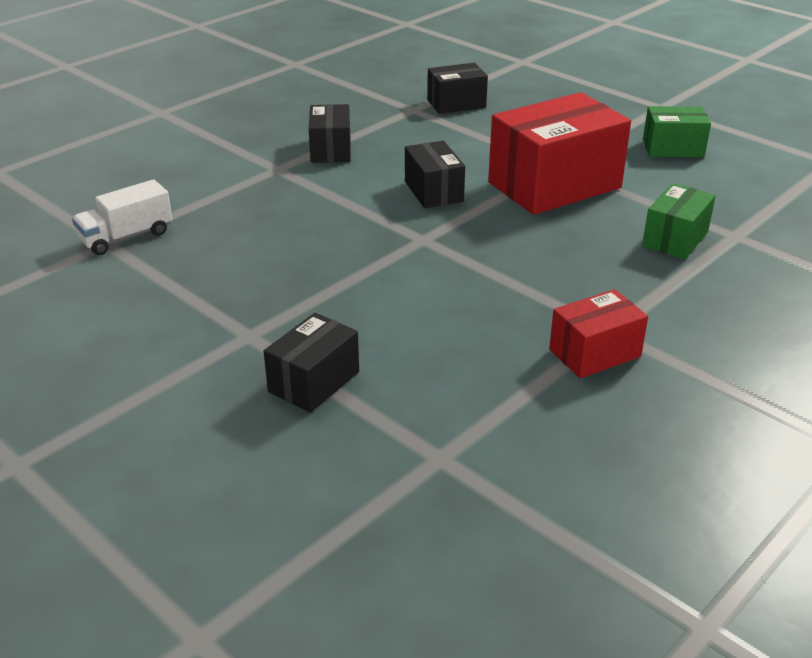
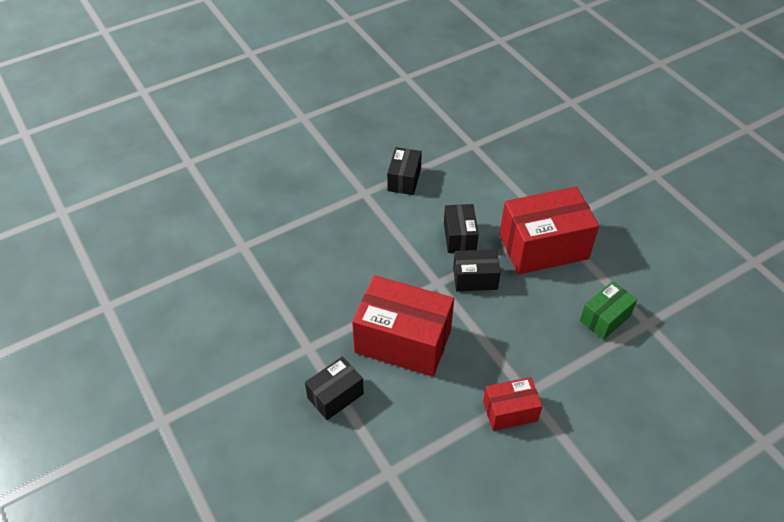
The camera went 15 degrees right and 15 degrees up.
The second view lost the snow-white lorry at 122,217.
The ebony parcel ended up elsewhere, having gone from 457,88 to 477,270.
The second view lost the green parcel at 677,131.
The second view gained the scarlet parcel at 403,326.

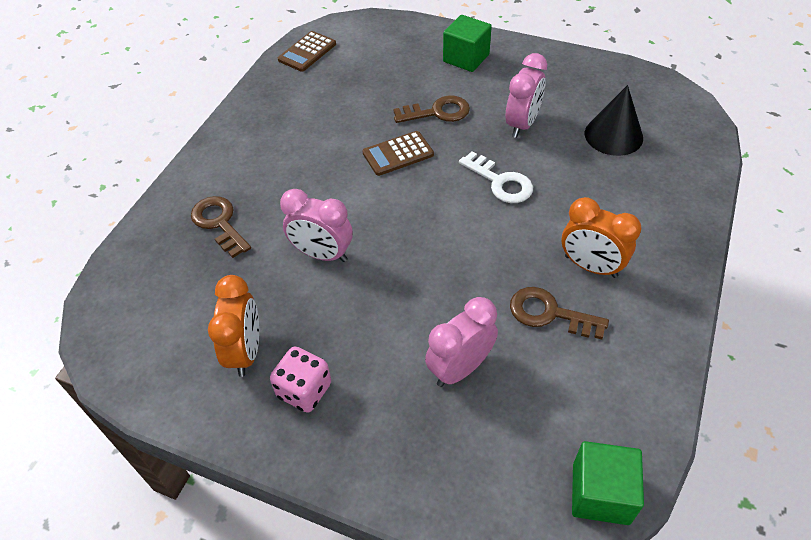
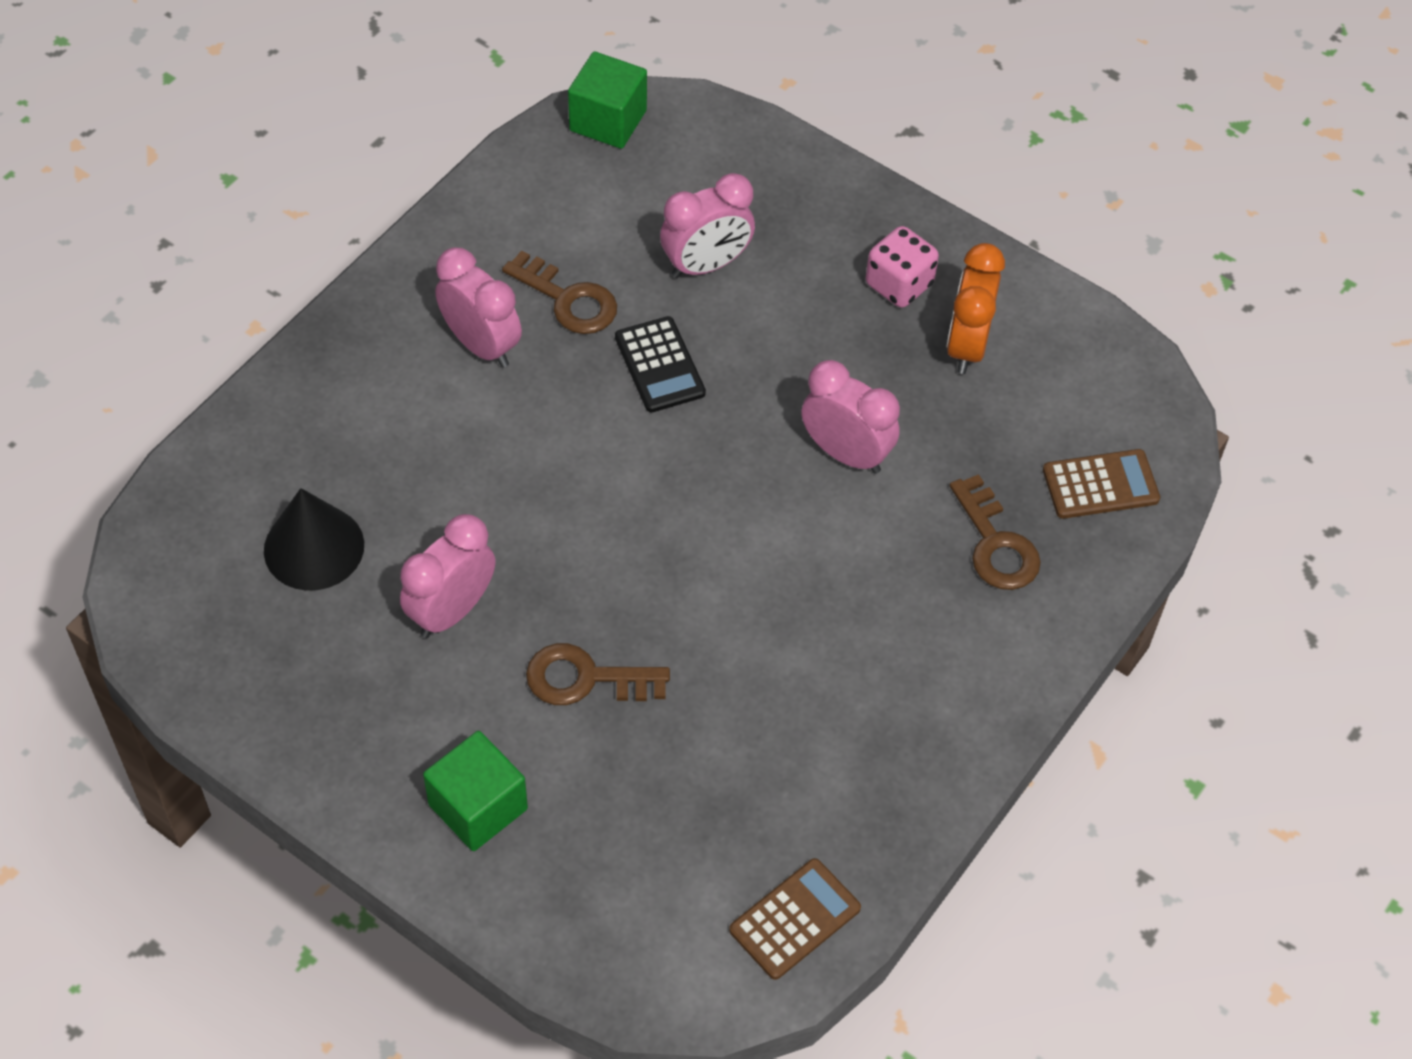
The camera went 170 degrees left and 5 degrees up.
The dark brown adding machine ended up elsewhere, having gone from 398,153 to 1101,484.
The second view lost the snow-white door key at 496,177.
What was the bright orange alarm clock at 601,237 turned into the rosy alarm clock at 478,308.
The second view gained the ebony adding machine at 660,364.

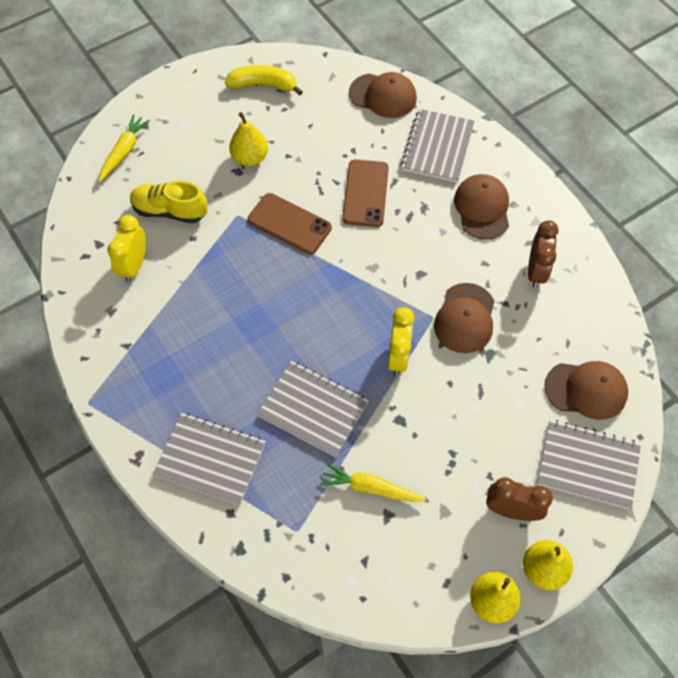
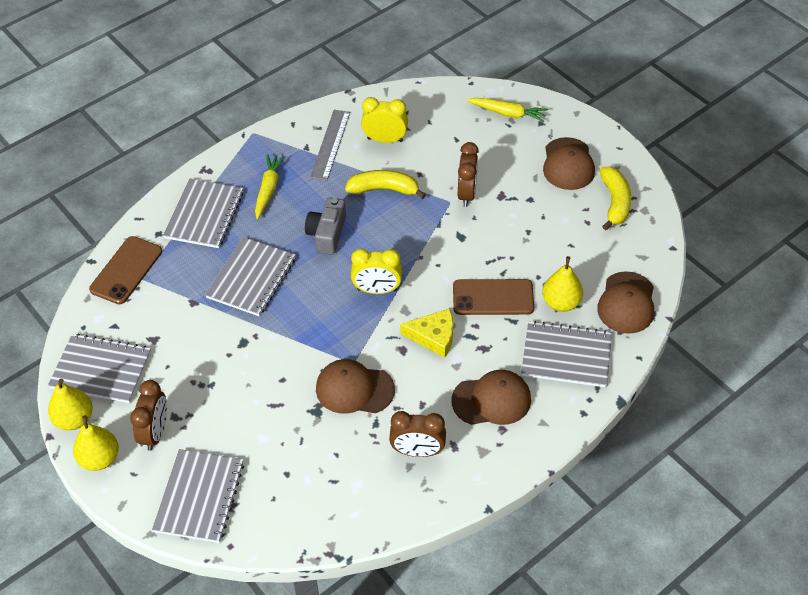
The camera went 85 degrees right and 10 degrees down.
The second view lost the golden sneaker at 169,202.
The golden pear fruit ended up elsewhere, having gone from 248,139 to 562,284.
The dark brown phone ended up elsewhere, having gone from 290,223 to 125,270.
The golden root vegetable ended up elsewhere, having gone from 373,482 to 270,186.
The golden alarm clock ended up elsewhere, having gone from 401,341 to 376,271.
The dark brown cap ended up elsewhere, having gone from 586,390 to 569,163.
The second view gained the grey notebook at 99,368.
The second view gained the grey photo camera at 325,226.
The second view gained the grey measuring stick at 330,145.
The second view gained the golden toy banana at 385,184.
The second view gained the golden cheese at 426,333.
The second view gained the dark brown alarm clock at 468,174.

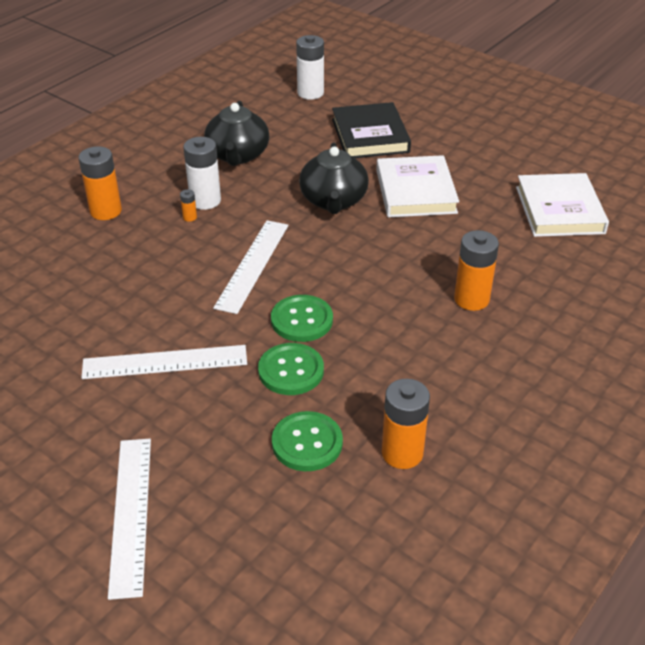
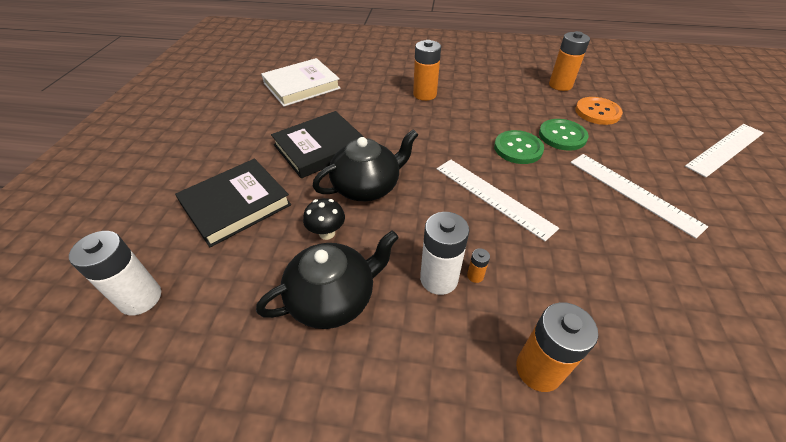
The camera went 120 degrees left and 5 degrees up.
The snow-white measuring stick at 250,267 ended up facing another way, 60 degrees clockwise from before.
What was the green button at 307,441 turned into the bright orange button at 599,111.
What was the snow-white hardcover at 417,186 turned into the ebony hardcover at 317,144.
The second view gained the ebony toadstool at 324,219.

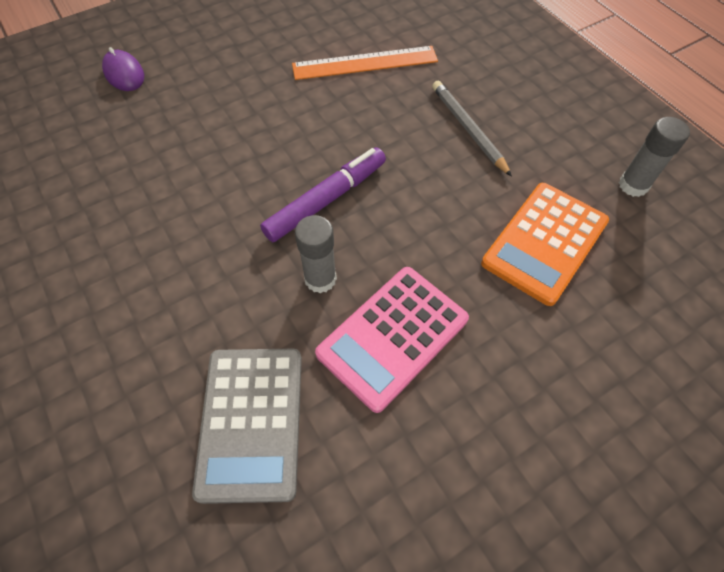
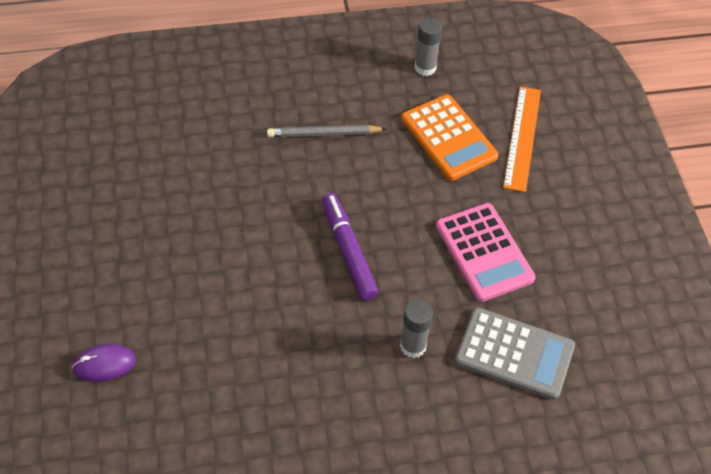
The camera went 70 degrees left and 5 degrees down.
The bright orange measuring stick ended up elsewhere, having gone from 365,63 to 522,139.
The grey glue stick ended up elsewhere, having gone from 316,254 to 416,329.

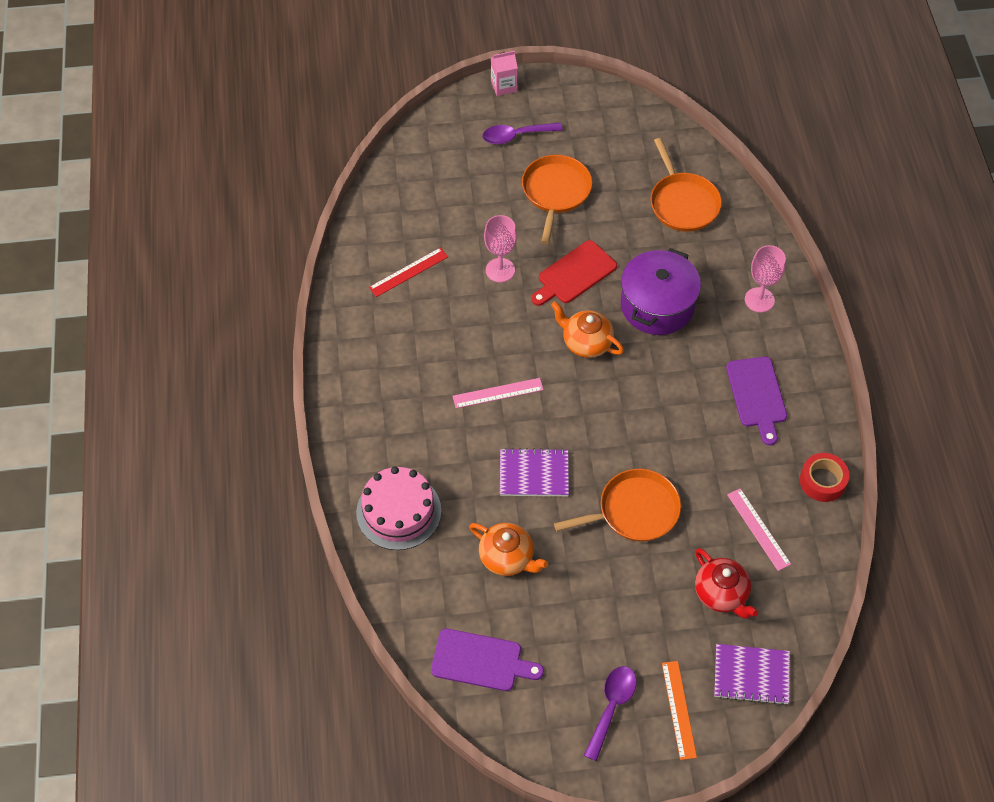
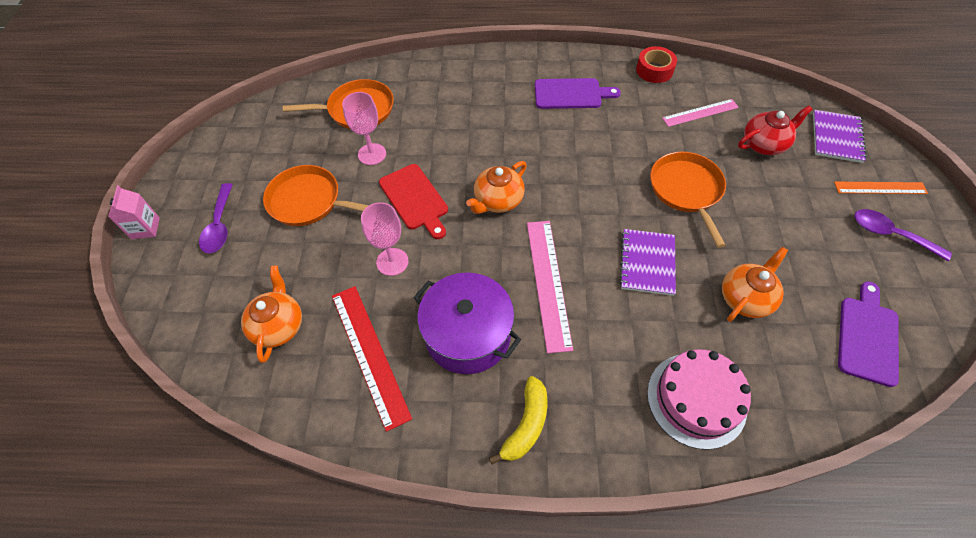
The camera went 80 degrees left and 0 degrees up.
The size of the scarlet measuring stick at 408,272 changed by a factor of 1.56.
The size of the rosy measuring stick at 498,393 changed by a factor of 1.56.
The purple stockpot ended up elsewhere, having gone from 661,291 to 467,323.
The rosy chalice ended up elsewhere, having gone from 765,278 to 364,128.
The second view gained the bright orange tea pot at 271,314.
The second view gained the golden toy banana at 518,420.

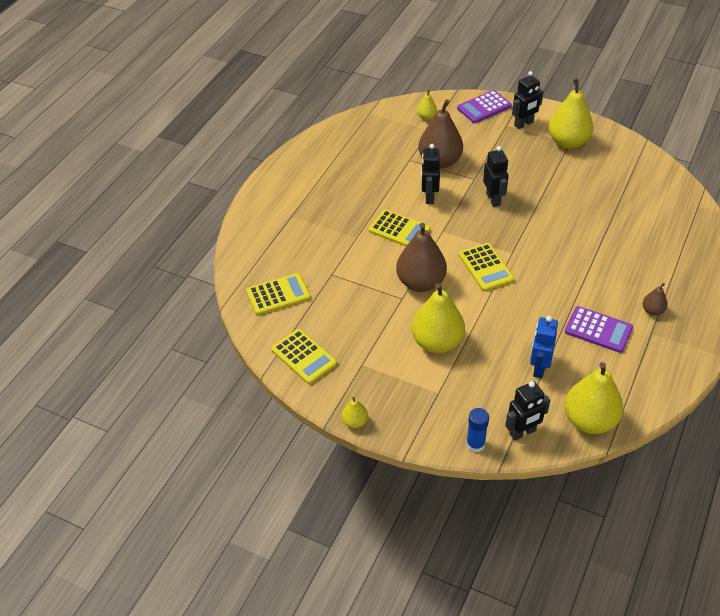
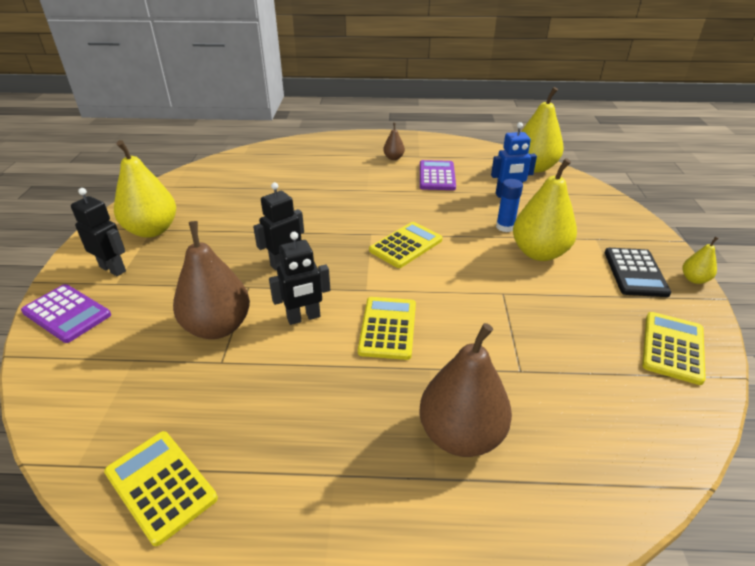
The camera went 115 degrees left and 10 degrees down.
The golden adding machine ended up elsewhere, having gone from 278,294 to 161,488.
The dark brown pear fruit ended up elsewhere, having gone from 421,257 to 465,390.
The second view lost the golden pear fruit at 427,105.
The royal blue glue stick ended up elsewhere, having gone from 477,430 to 509,205.
The second view lost the ebony toy robot at 527,411.
The second view gained the ebony adding machine at 638,272.

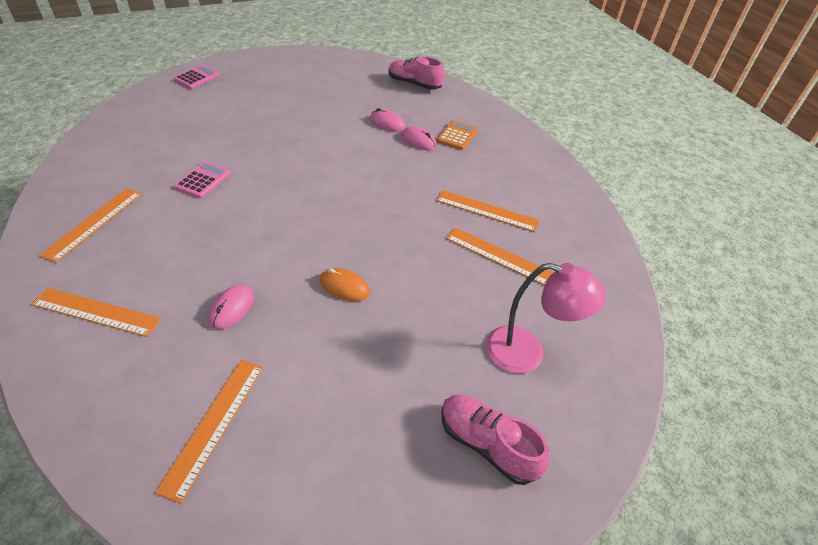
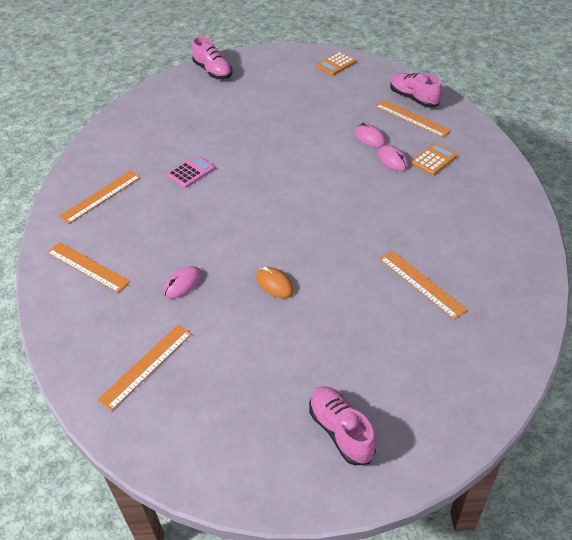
The camera went 25 degrees right and 0 degrees up.
Where the rosy adding machine stood at 197,77, the rosy sneaker came to stand at 212,57.
The bright orange measuring stick ended up elsewhere, having gone from 488,211 to 413,119.
The second view lost the rosy lamp at 546,318.
The second view gained the bright orange adding machine at 336,64.

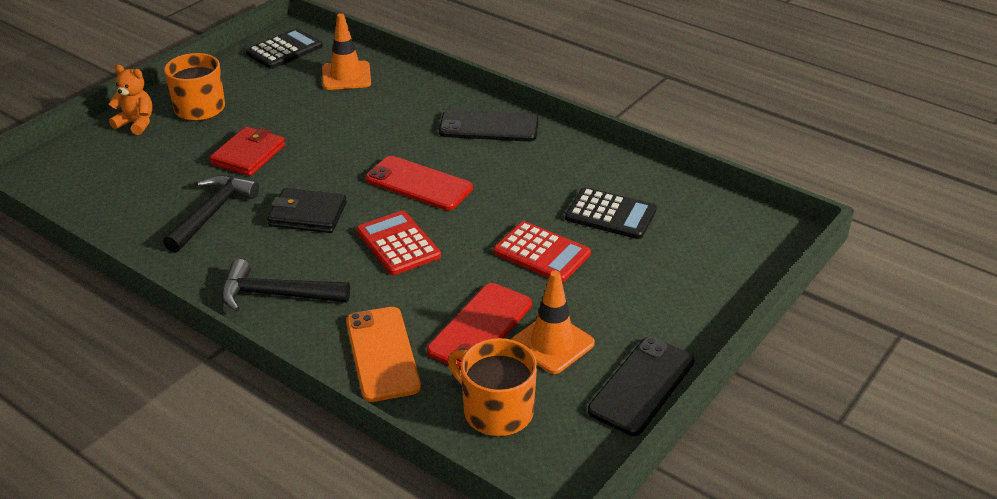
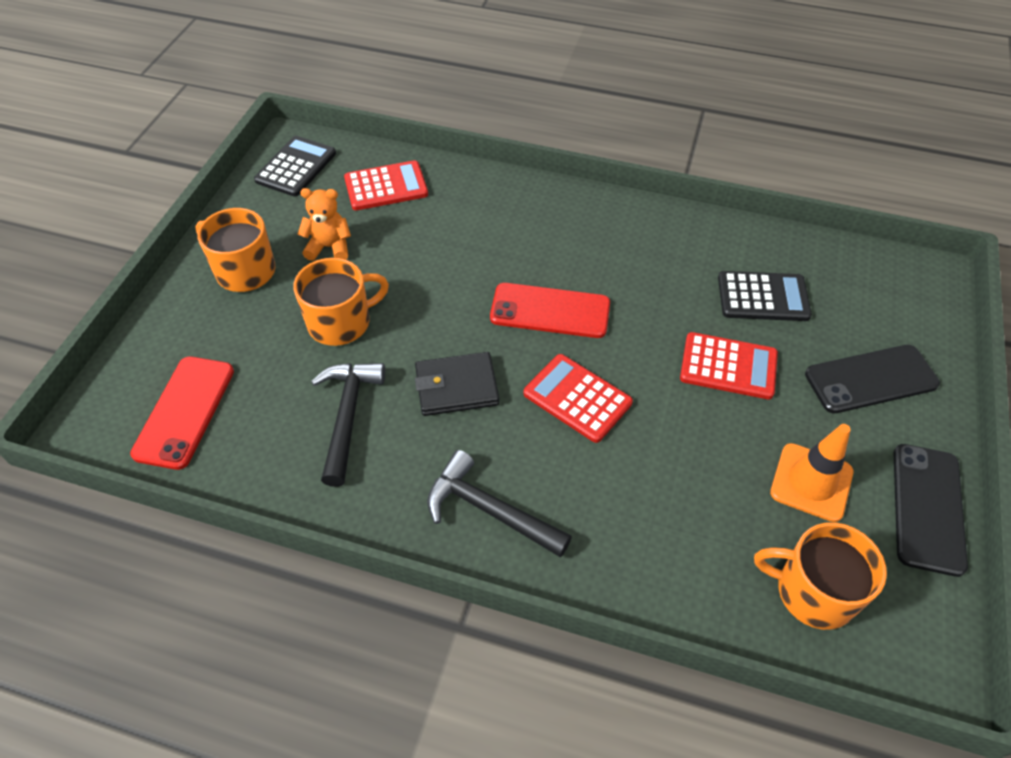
The camera went 20 degrees left and 15 degrees up.
The bright orange stuffed bear ended up elsewhere, having gone from 131,100 to 324,224.
Where the scarlet card wallet stood at 247,151, the bright orange coffee mug came to stand at 341,302.
The ebony hammer at 285,285 ended up facing another way, 45 degrees clockwise from before.
Where the bright orange safety cone stood at 346,51, the scarlet adding machine came to stand at 386,185.
The second view lost the bright orange phone at 383,354.
The scarlet phone ended up elsewhere, having gone from 479,326 to 182,413.
The ebony phone ended up elsewhere, having gone from 489,125 to 872,379.

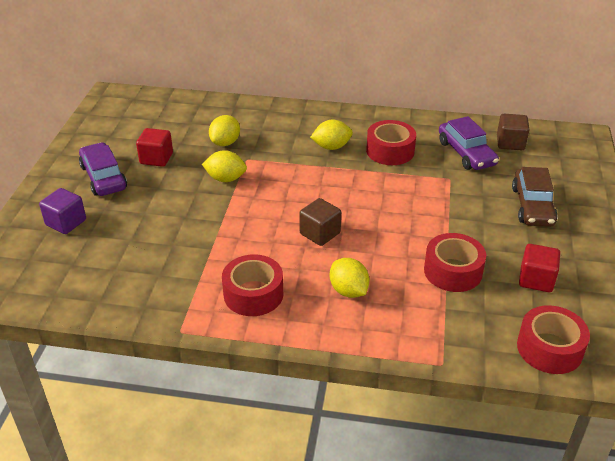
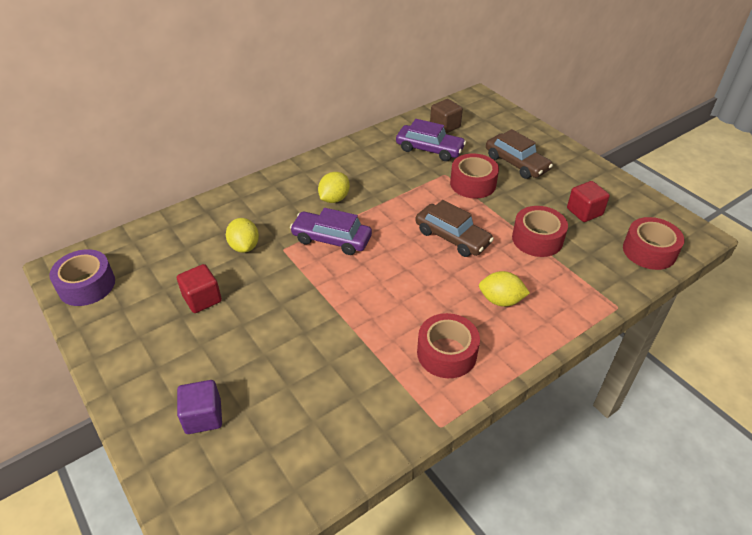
The camera went 45 degrees left and 5 degrees up.
The purple toy car ended up elsewhere, having gone from 103,169 to 331,231.
The second view lost the golden citrus fruit at 224,166.
The second view lost the dark brown cube at 320,222.
The scarlet tape ended up elsewhere, having gone from 391,142 to 474,176.
The second view gained the purple tape at 82,277.
The second view gained the dark brown toy car at 454,228.

